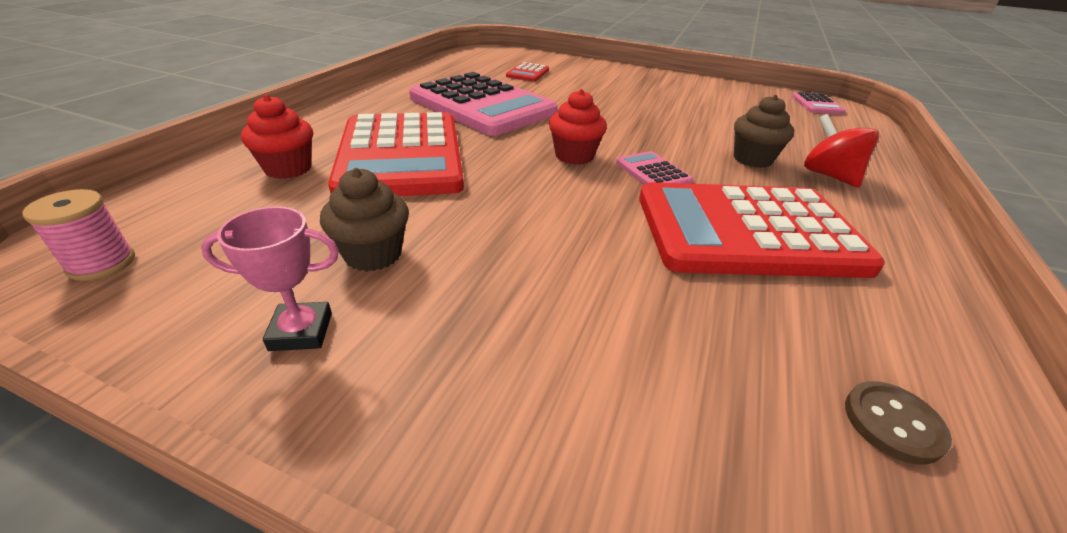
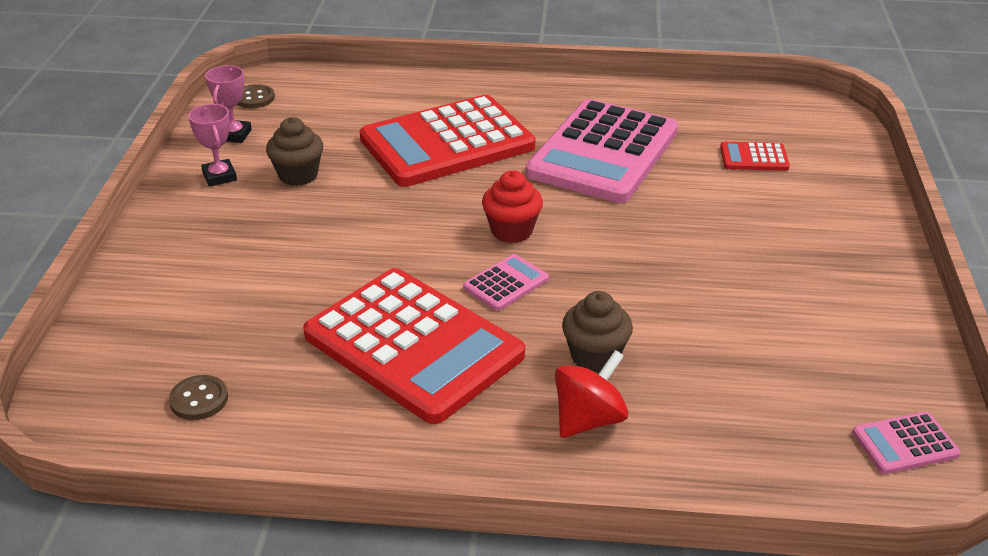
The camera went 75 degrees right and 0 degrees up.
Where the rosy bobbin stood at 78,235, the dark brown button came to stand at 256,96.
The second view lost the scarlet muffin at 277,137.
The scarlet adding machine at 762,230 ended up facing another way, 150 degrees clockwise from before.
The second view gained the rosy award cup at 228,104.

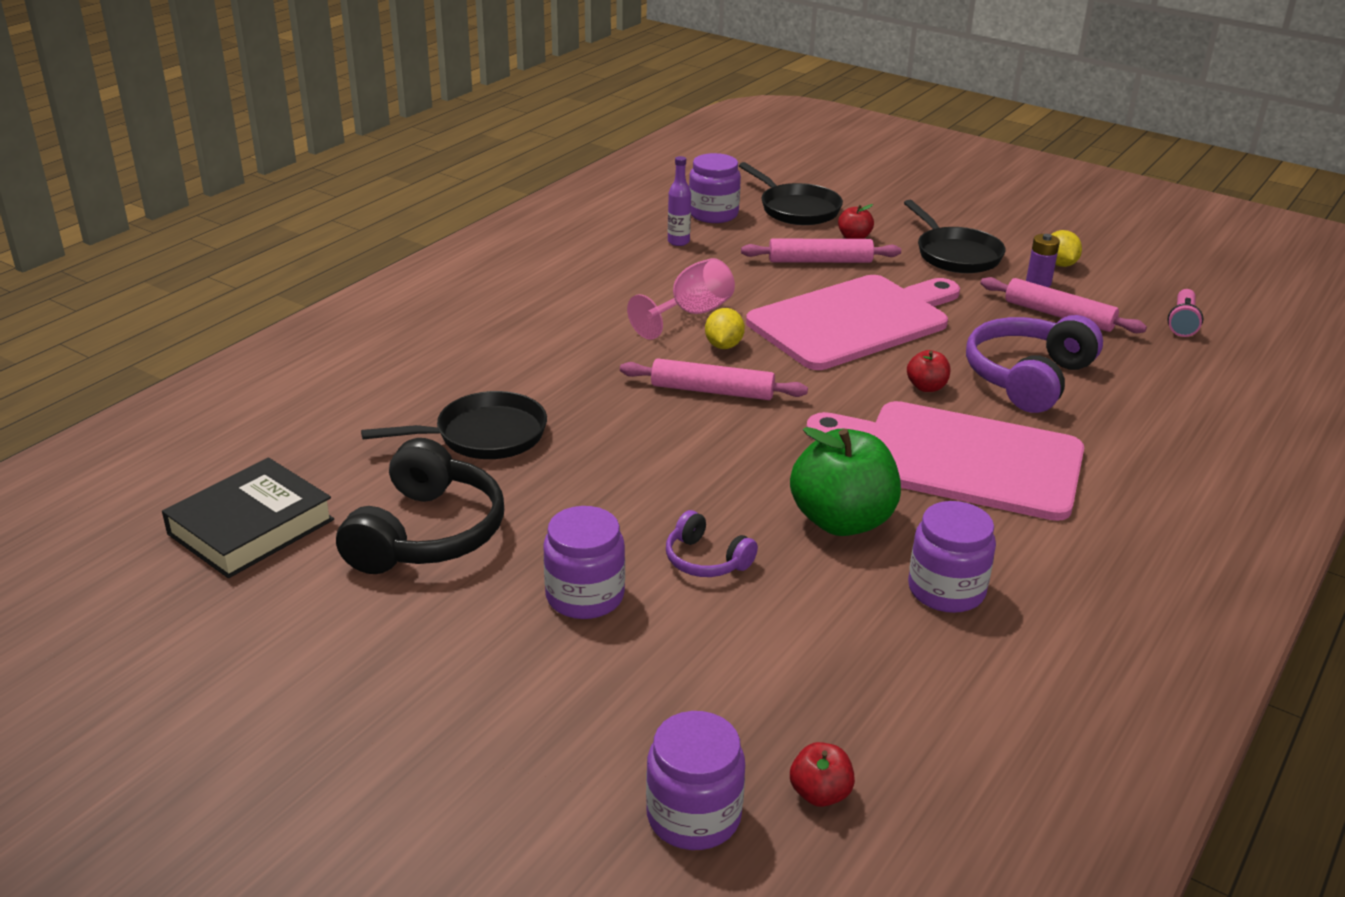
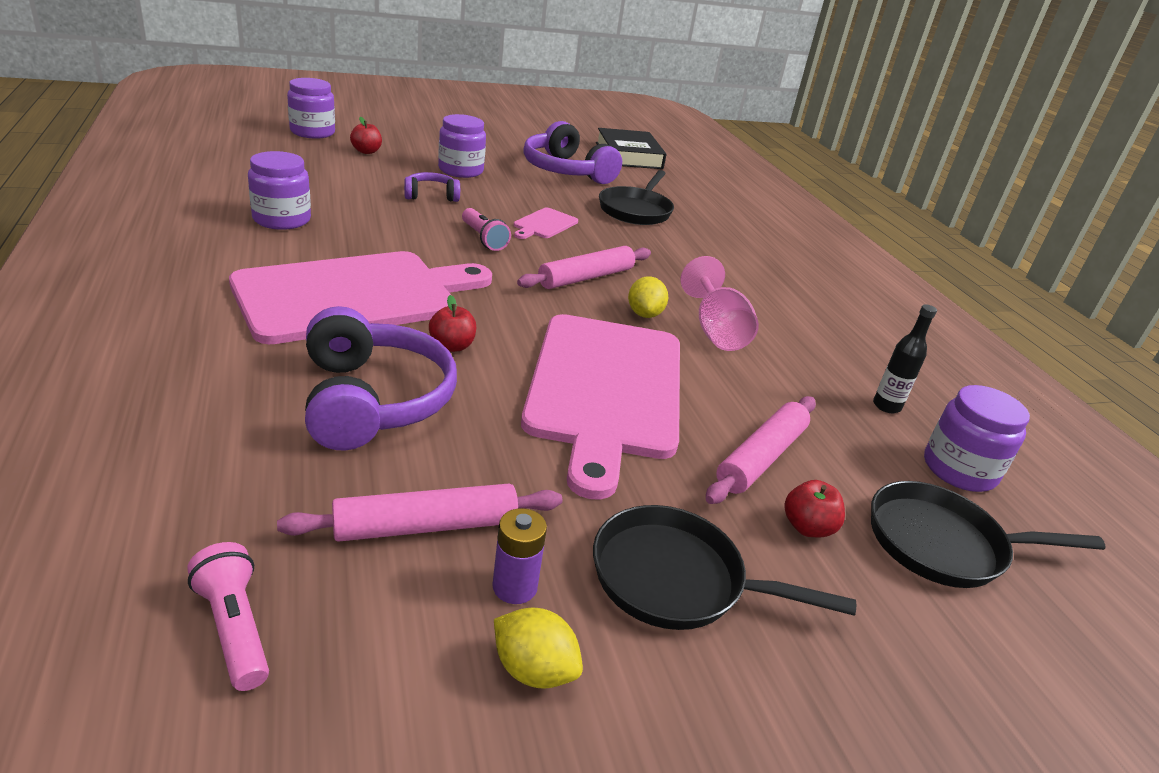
The camera went 125 degrees right and 0 degrees up.
What was the ebony headset at 420,506 turned into the purple headset at 572,152.
What was the purple flask at 679,201 turned into the ebony flask at 905,358.
The golden citrus fruit at 725,328 ended up facing another way, 45 degrees clockwise from before.
The second view lost the green apple fruit at 845,481.
The scarlet apple fruit ended up elsewhere, having gone from 822,774 to 366,135.
The second view gained the rosy flashlight at 486,229.
The second view gained the rosy bread board at 546,223.

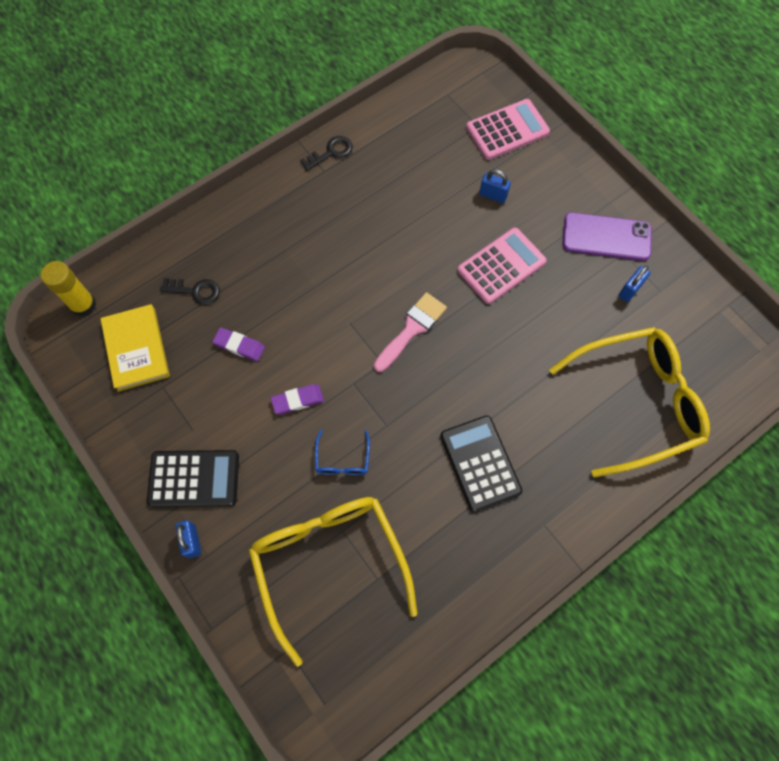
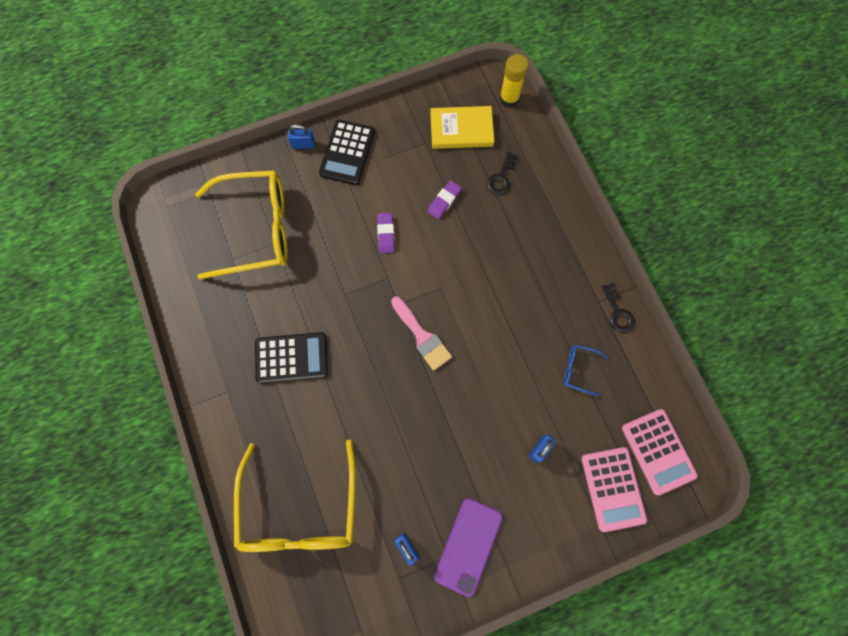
The camera went 105 degrees right and 5 degrees up.
The royal blue glasses ended up elsewhere, having gone from 342,452 to 586,370.
The rosy adding machine ended up elsewhere, having gone from 502,266 to 660,452.

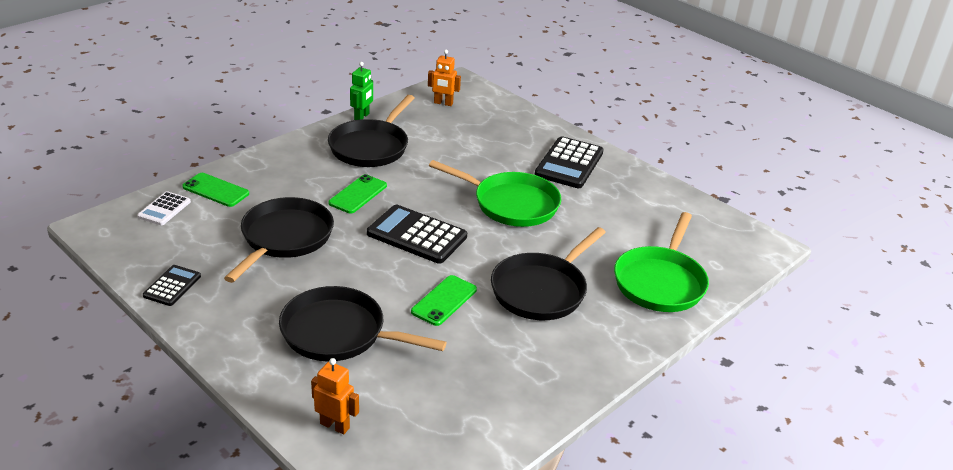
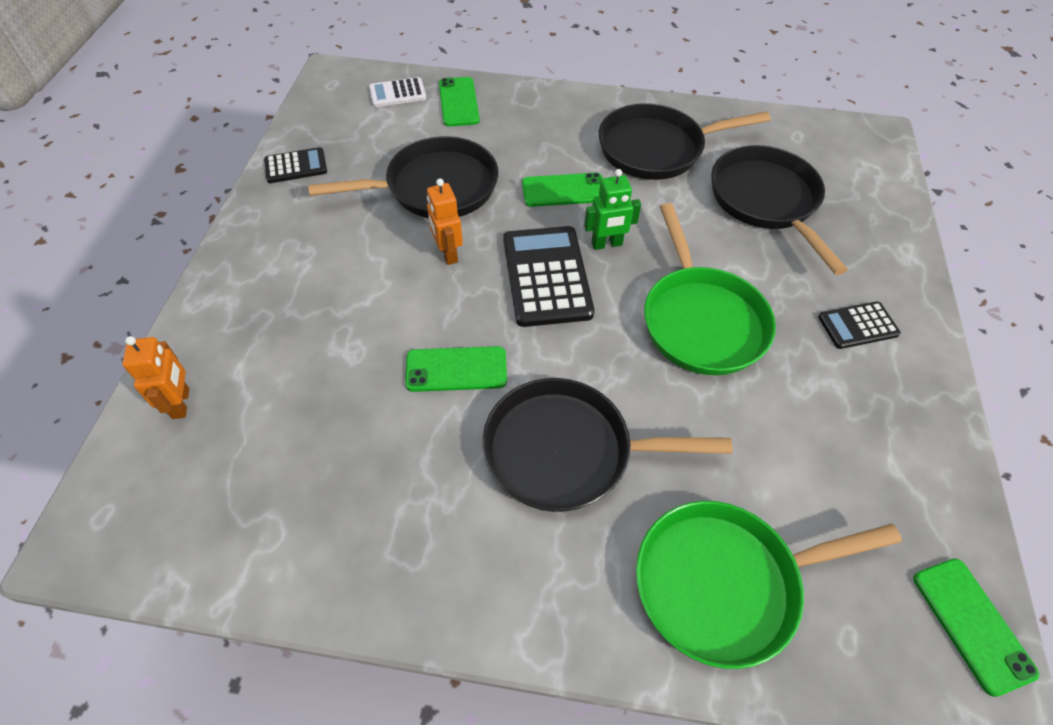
The camera went 55 degrees right and 20 degrees up.
The ebony frying pan ended up elsewhere, having gone from 363,323 to 779,210.
The green toy robot ended up elsewhere, having gone from 361,91 to 612,209.
The bright orange toy robot ended up elsewhere, having gone from 444,78 to 445,221.
The size of the ebony adding machine at 569,162 changed by a factor of 0.55.
The second view gained the green phone at 976,627.

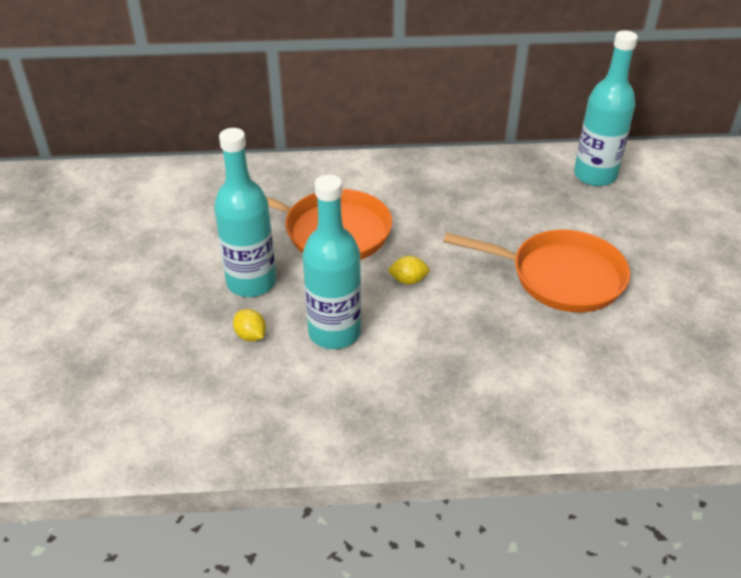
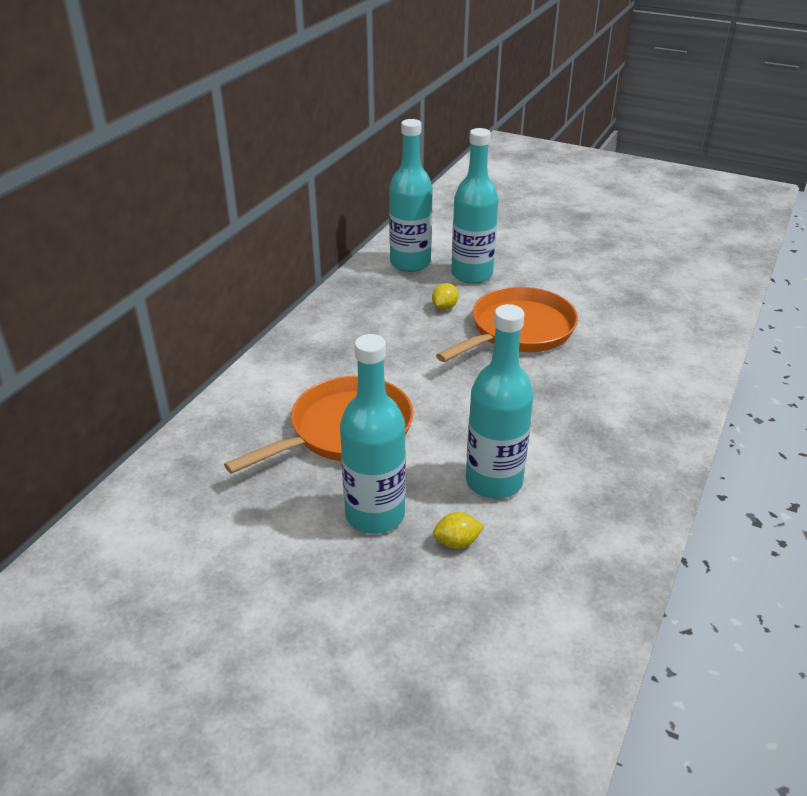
The camera went 60 degrees left and 5 degrees down.
The golden citrus fruit ended up elsewhere, having gone from 408,270 to 445,296.
The second view gained the aqua flask at 475,206.

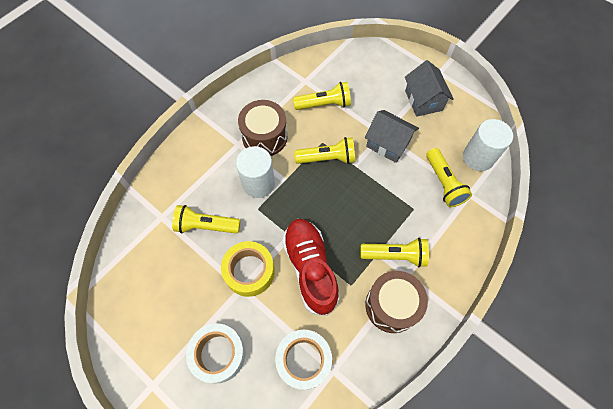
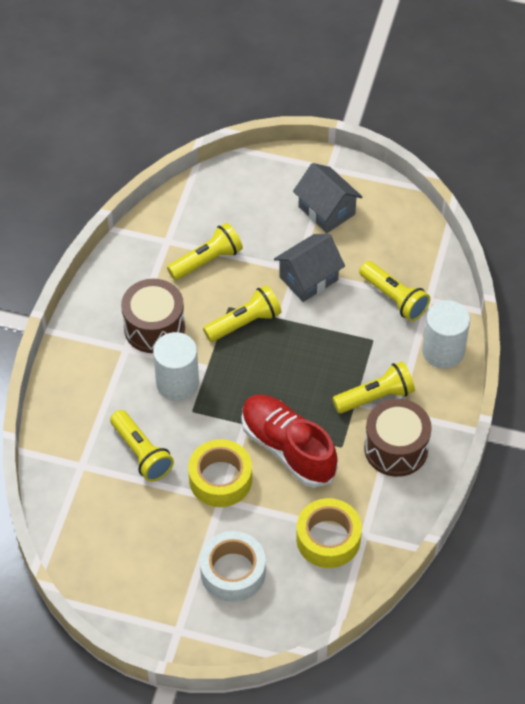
The camera went 25 degrees left and 10 degrees down.
The golden flashlight at 206,219 ended up facing another way, 105 degrees counterclockwise from before.
What was the snow-white tape at 303,360 turned into the golden tape at 329,533.
The grey toy house at 392,136 ended up facing another way, 45 degrees counterclockwise from before.
The snow-white cylinder ended up elsewhere, having gone from 488,145 to 446,334.

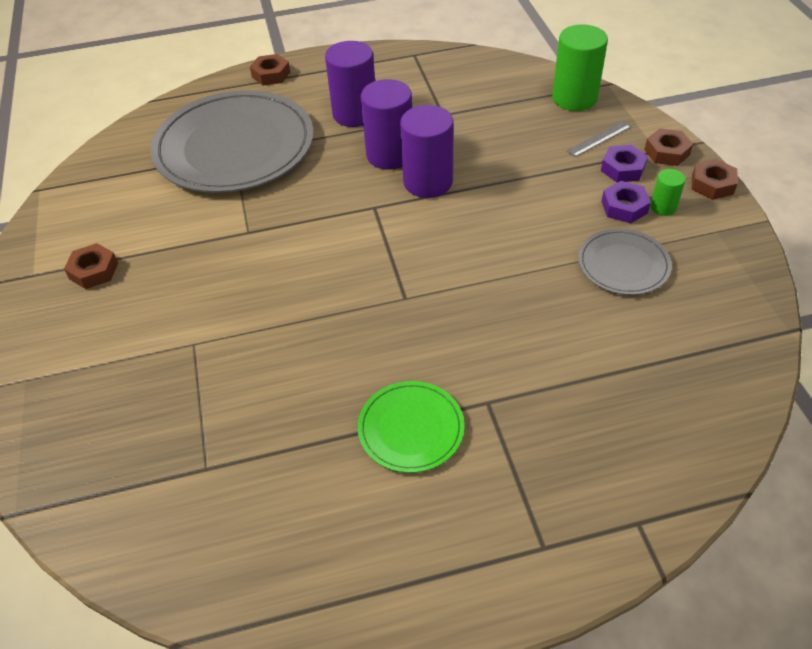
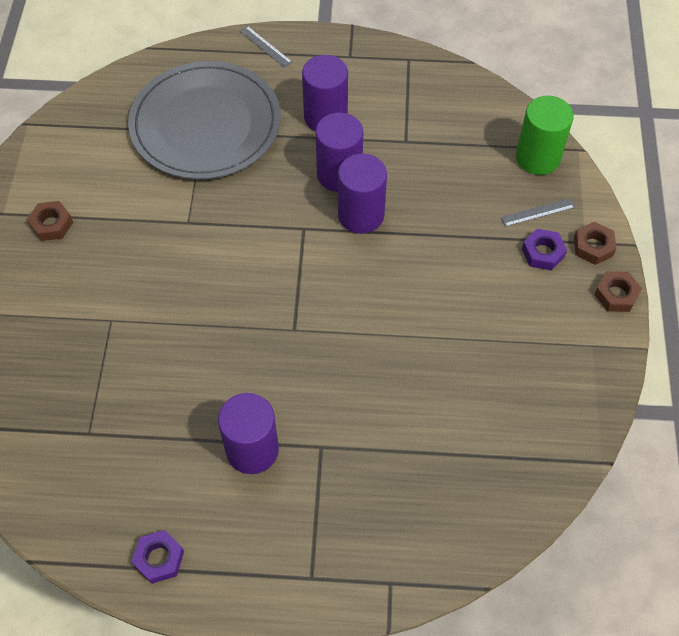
The camera went 15 degrees right and 10 degrees up.
Where the dark brown nut stood at 270,70, the grey measuring stick came to stand at 266,47.
Where the green plate stood at 411,427, the purple cylinder came to stand at 248,433.
The second view lost the grey plate at 625,261.
The purple nut ended up elsewhere, having gone from 626,202 to 158,557.
The second view lost the green cylinder at 668,192.

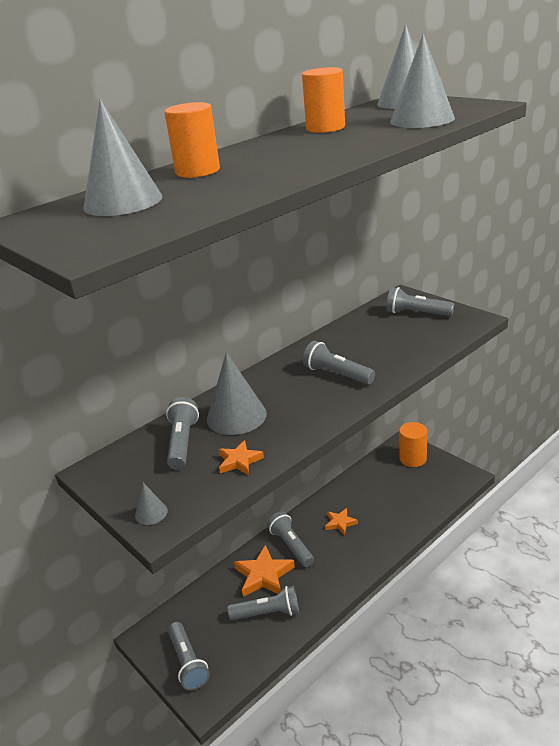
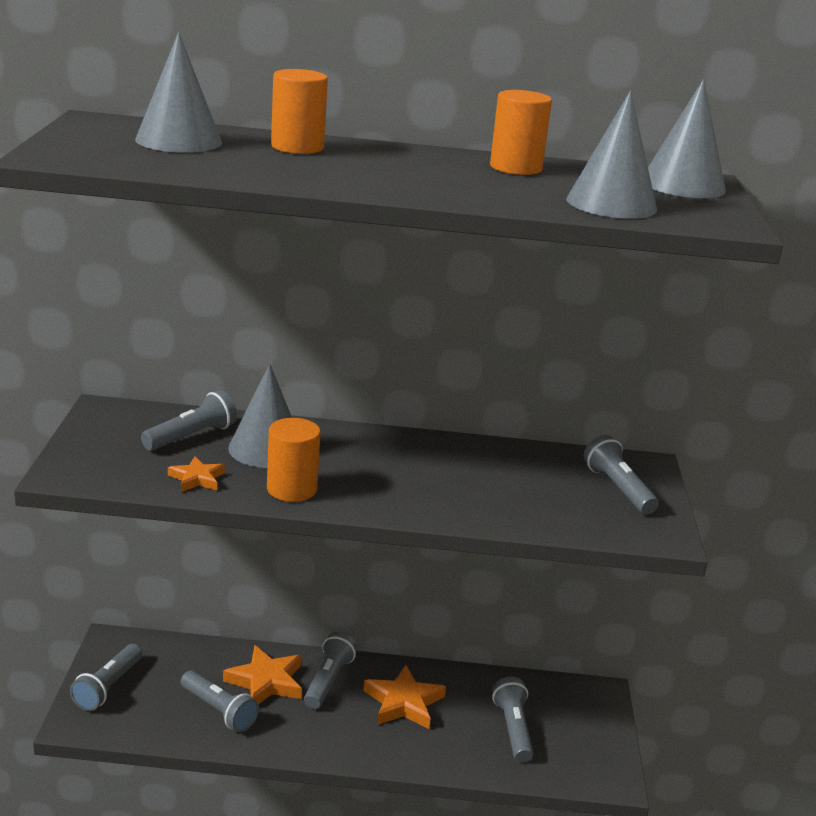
The camera went 40 degrees right and 5 degrees down.
The second view lost the grey cone shape at 151,504.
The grey flashlight ended up elsewhere, having gone from 339,363 to 512,719.
The size of the bright orange star shape at 341,522 changed by a factor of 1.71.
The bright orange cylinder ended up elsewhere, having gone from 413,444 to 293,460.

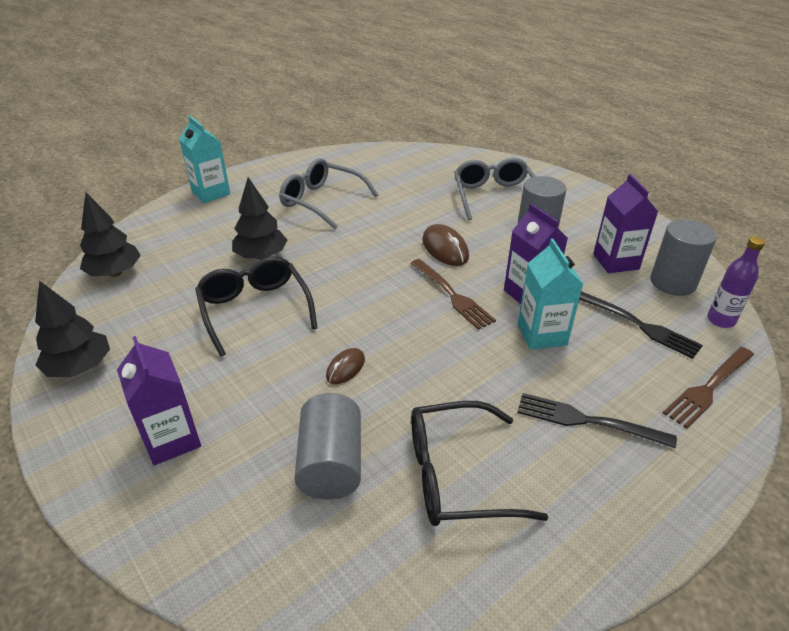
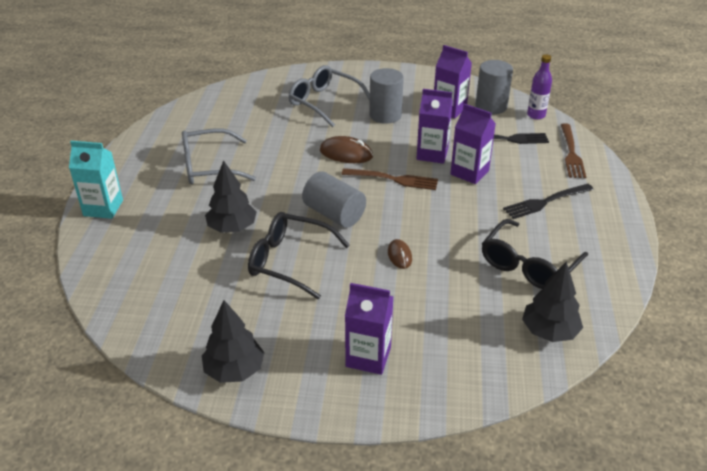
The camera went 45 degrees left and 0 degrees up.
The ebony fir tree ended up elsewhere, having gone from 110,235 to 552,301.
The grey cylinder ended up elsewhere, having gone from 327,446 to 334,199.
What was the aqua milk carton at 550,294 turned into the purple milk carton at 473,144.

